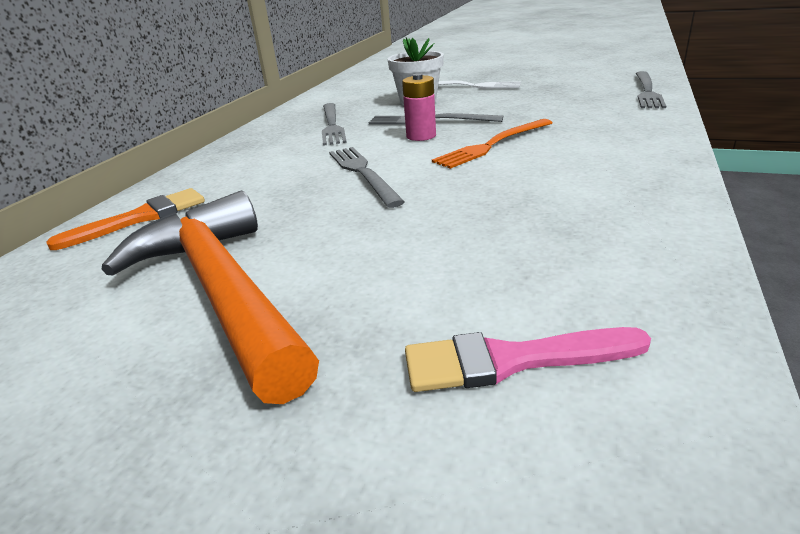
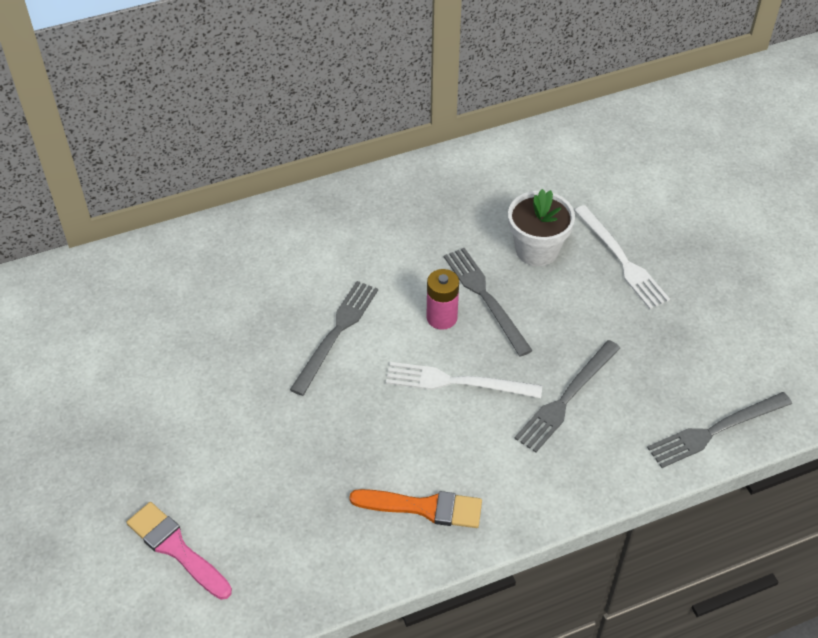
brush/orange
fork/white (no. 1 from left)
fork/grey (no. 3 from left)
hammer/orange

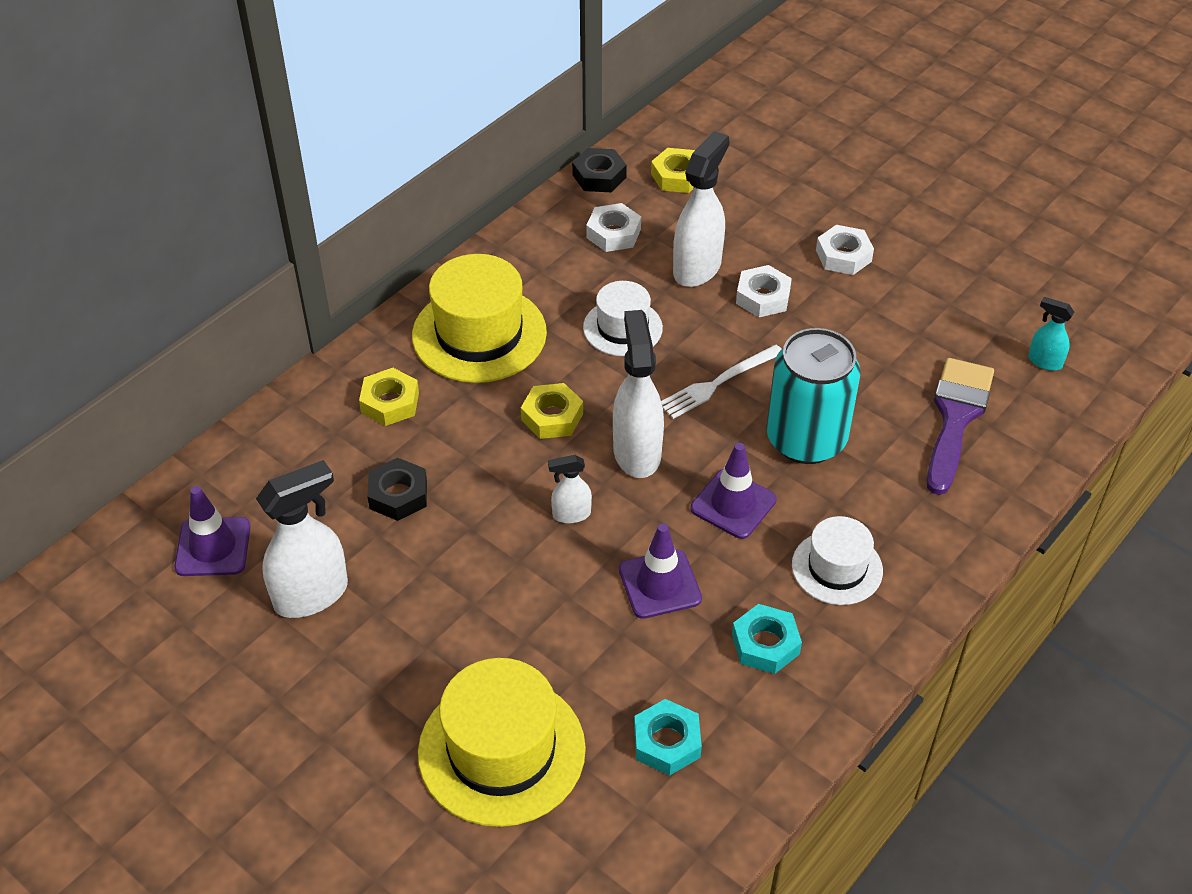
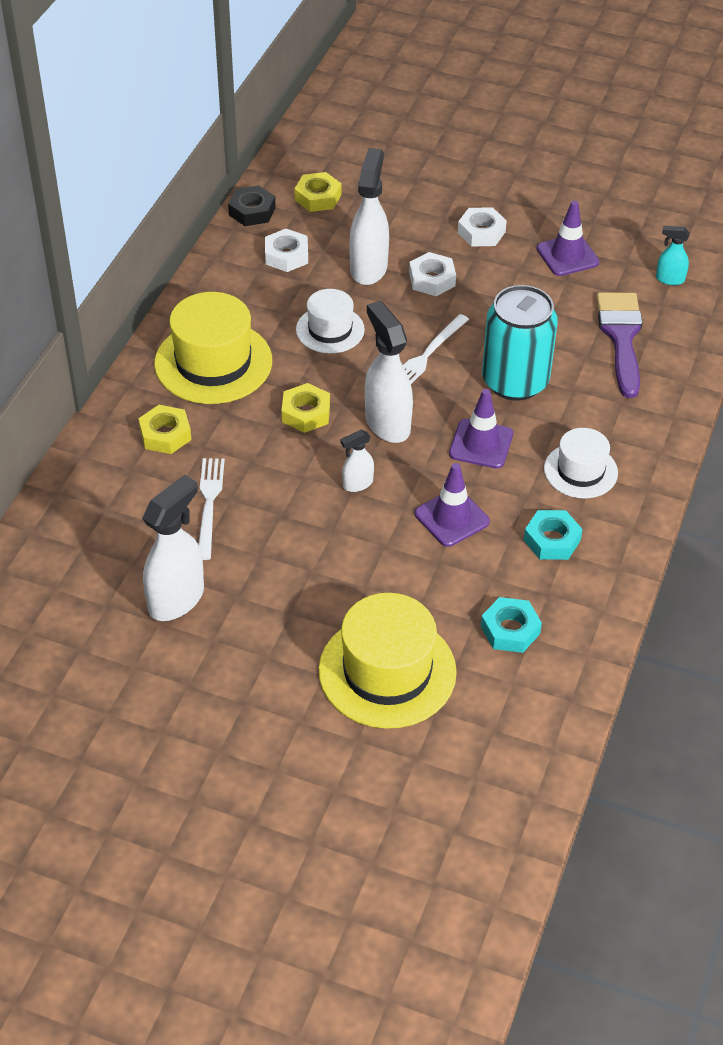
fork/white (no. 1 from left)
traffic cone/purple (no. 3 from left)

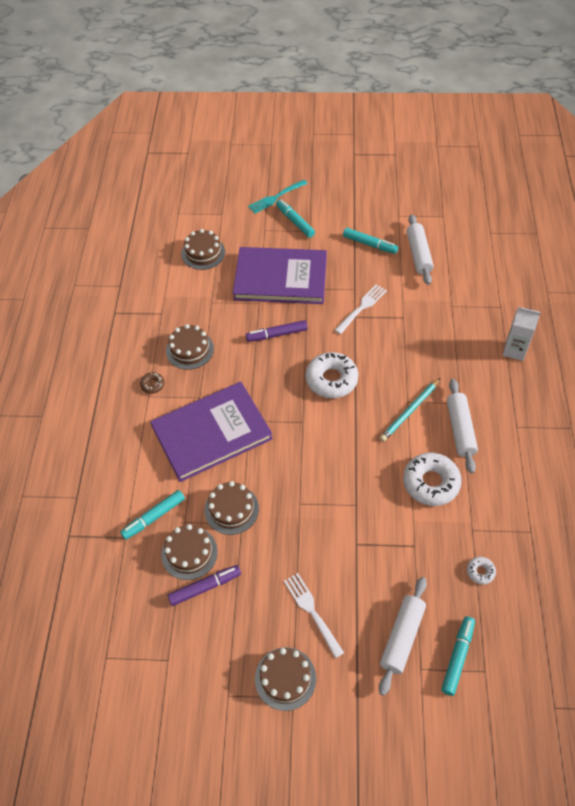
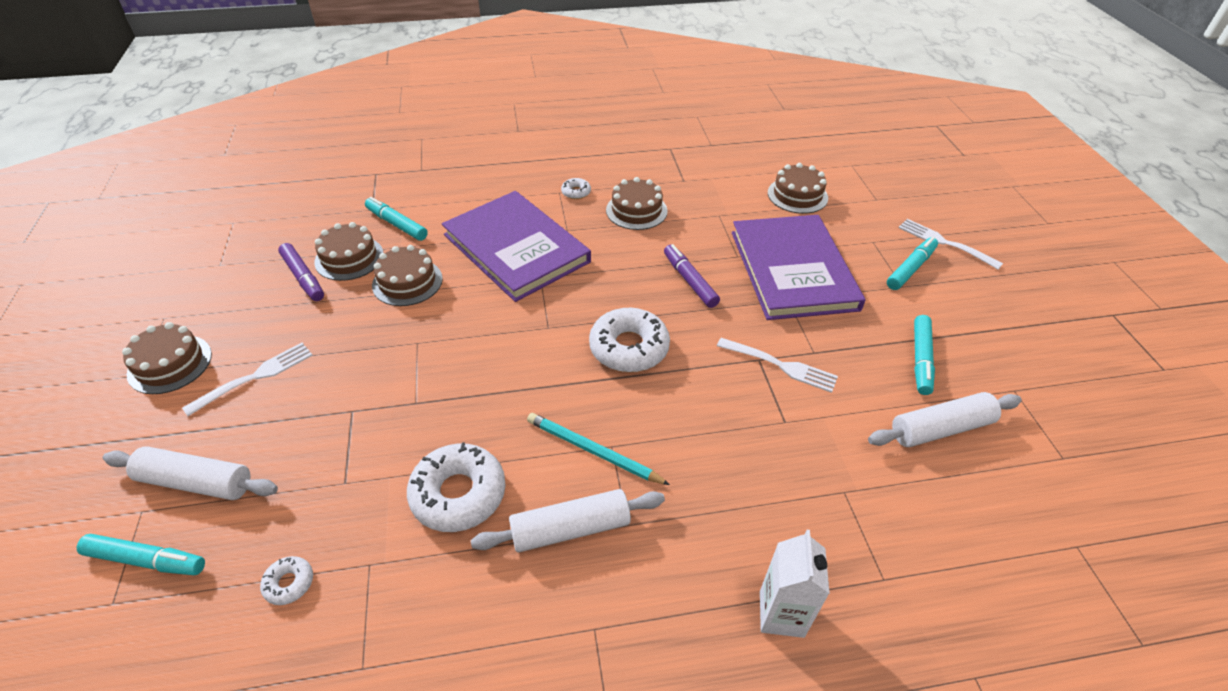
donut/white (no. 3 from left)
fork/white (no. 3 from left)

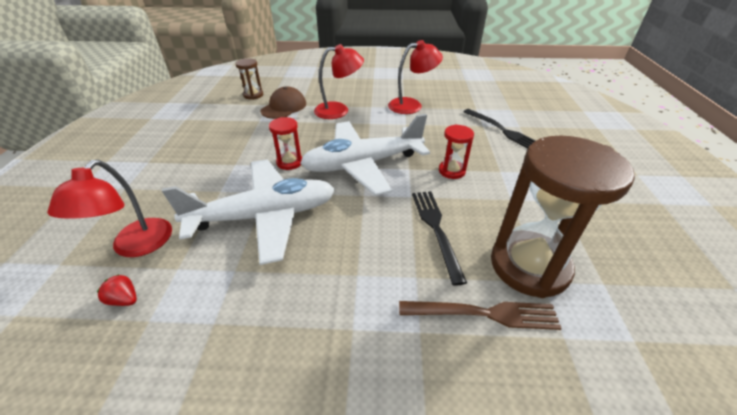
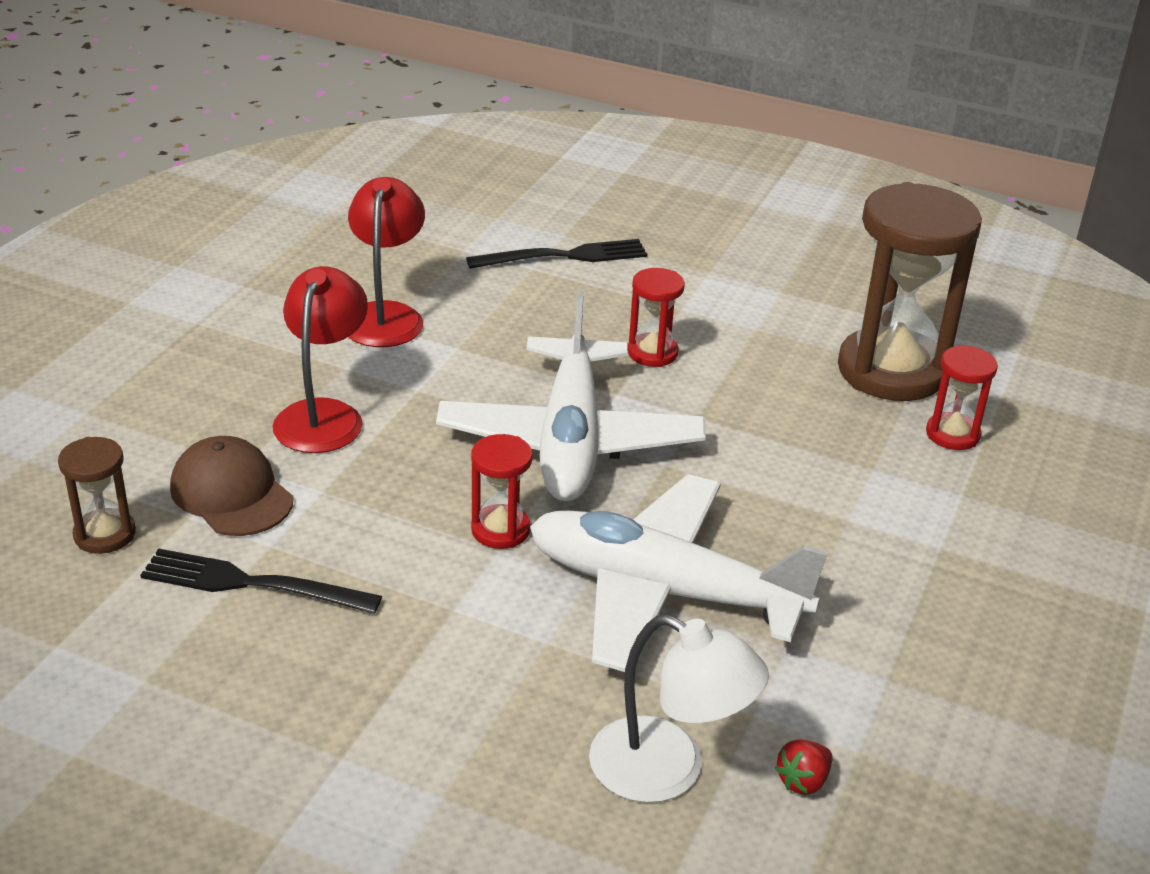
fork/black (no. 1 from left)
plane/white (no. 2 from left)
lamp/white
hourglass/red (no. 3 from left)

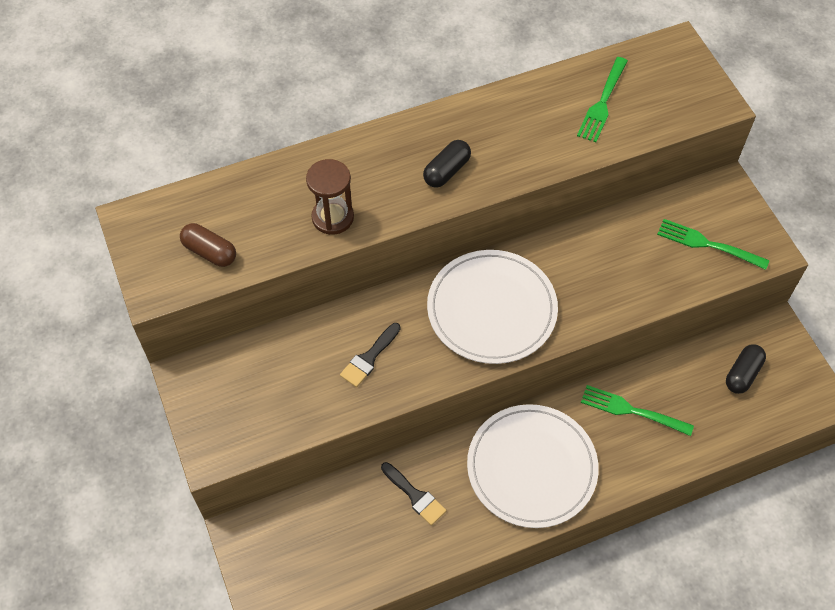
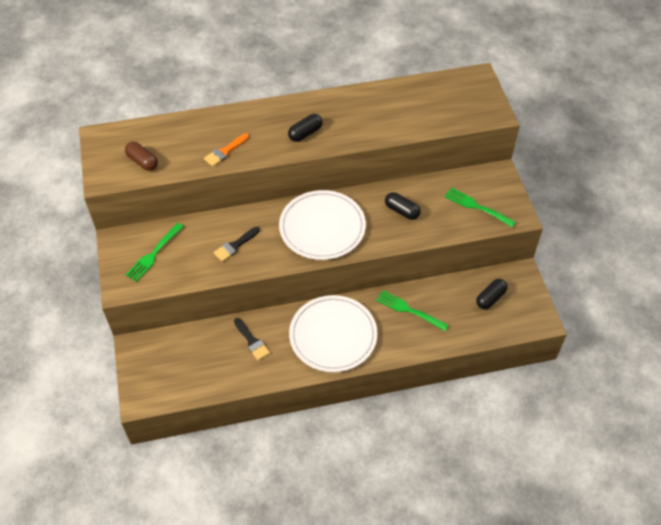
fork/green (no. 1 from left)
brush/orange
capsule/black (no. 2 from left)

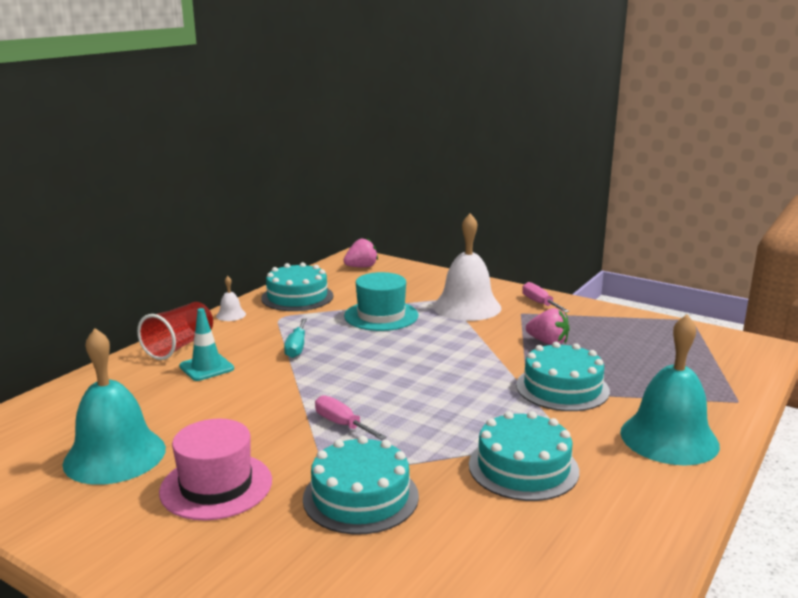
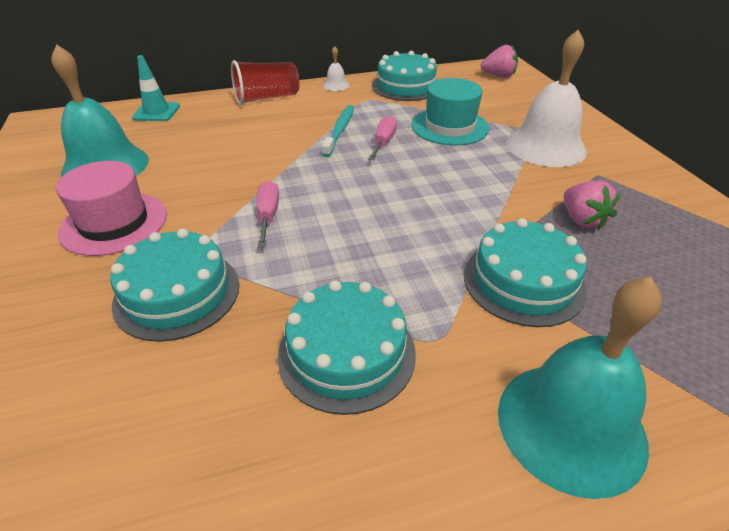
traffic cone/turquoise
toothbrush/turquoise
screwdriver/pink (no. 2 from left)

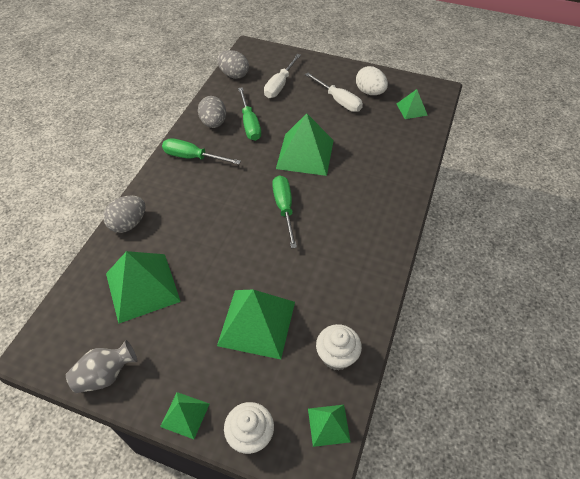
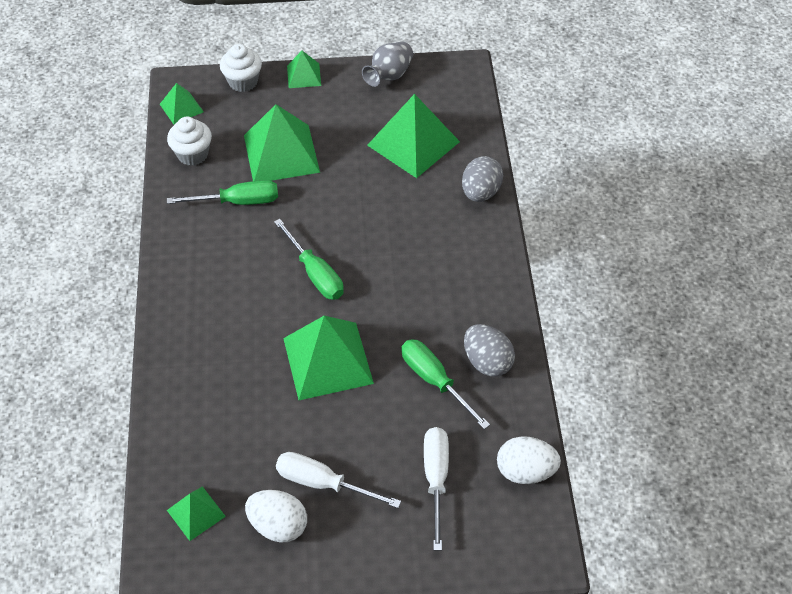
screwdriver/green (no. 1 from left)
egg/white (no. 2 from left)

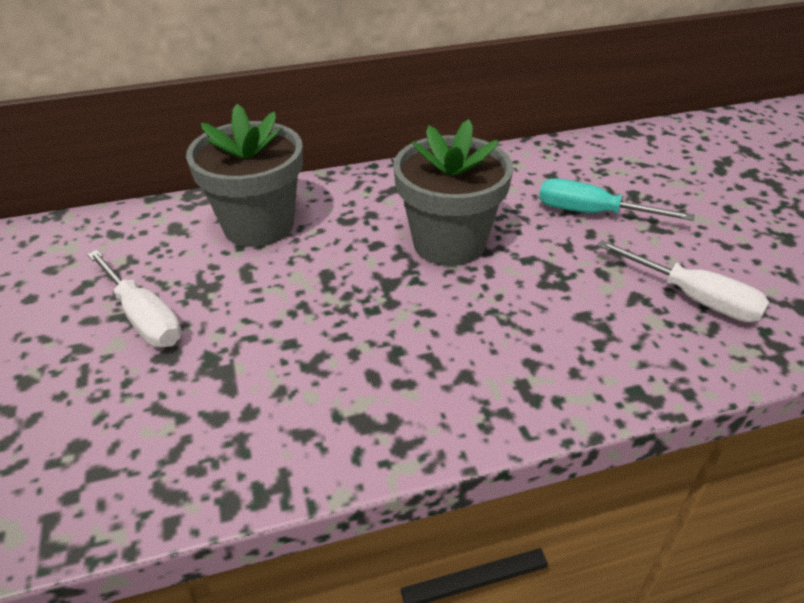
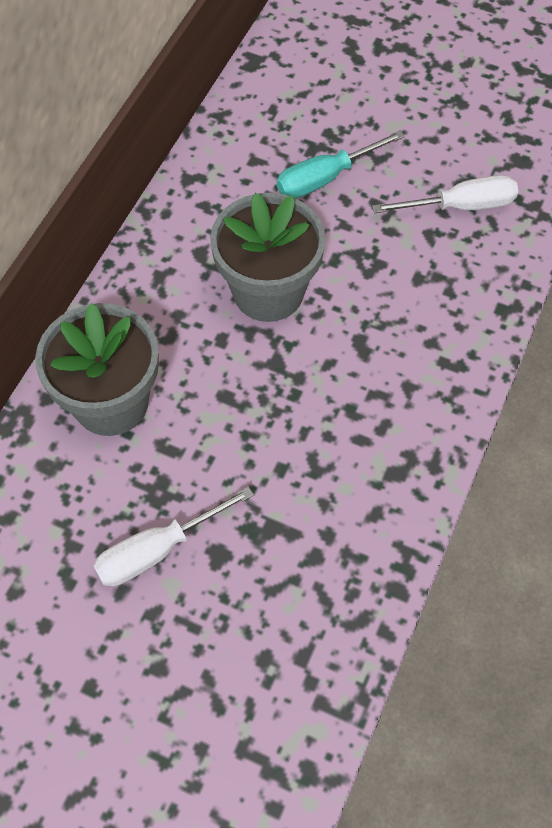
screwdriver/white (no. 1 from left)

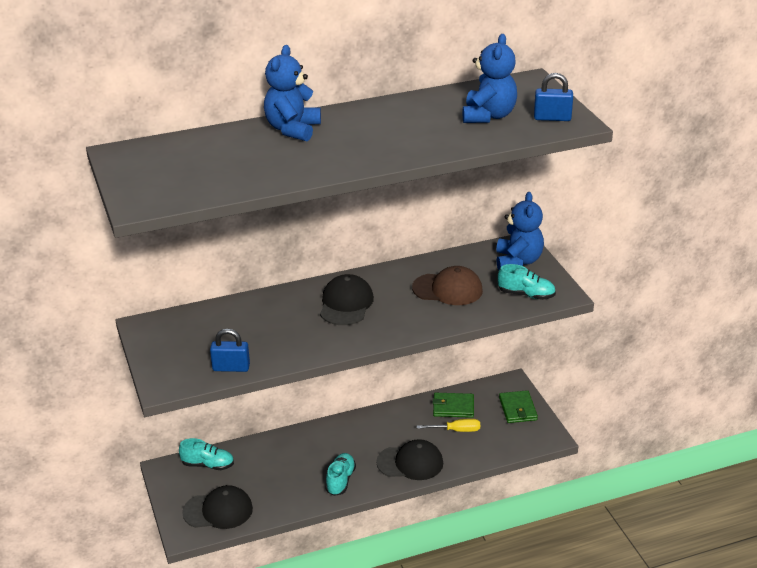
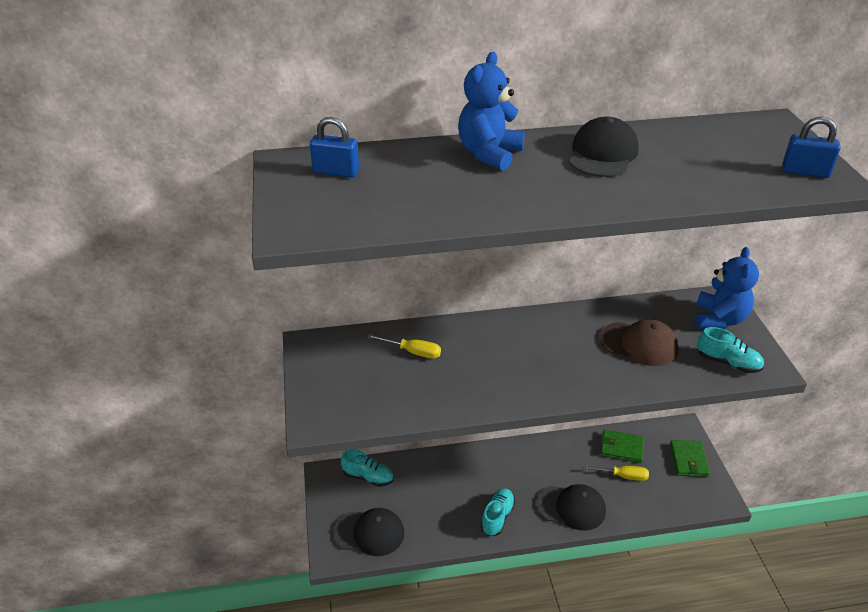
padlock/blue (no. 1 from left)
screwdriver/yellow (no. 1 from left)
cap/black (no. 3 from left)
teddy bear/blue (no. 2 from left in the first image)

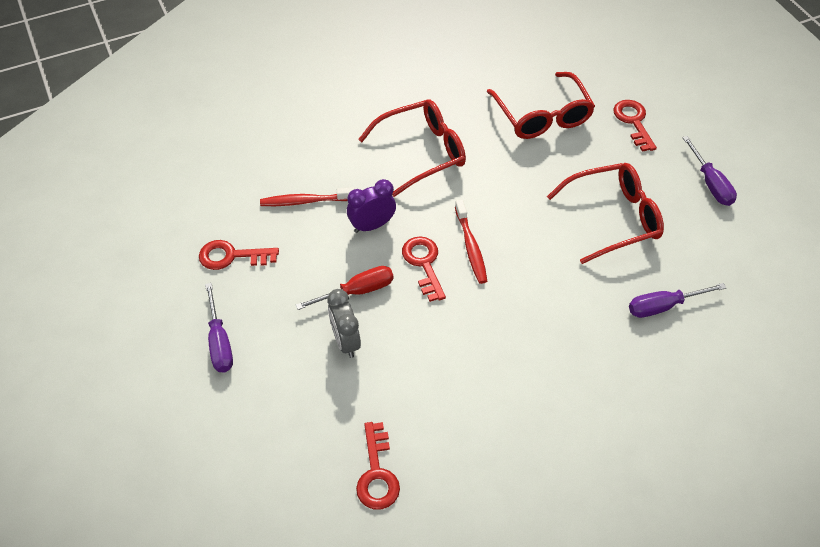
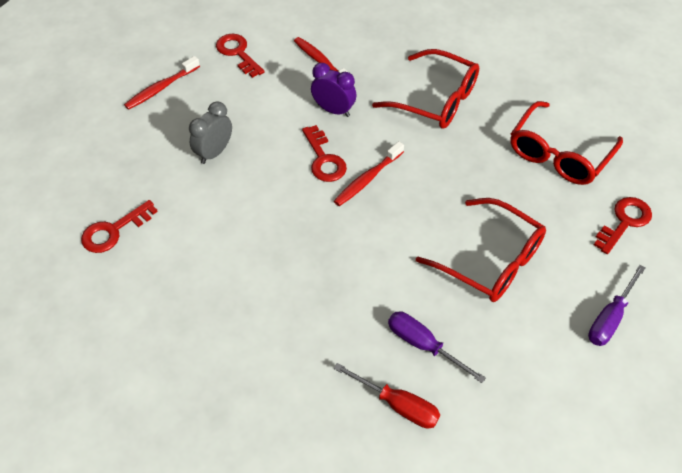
toothbrush/red (no. 1 from left)
key/red (no. 3 from left)
screwdriver/red

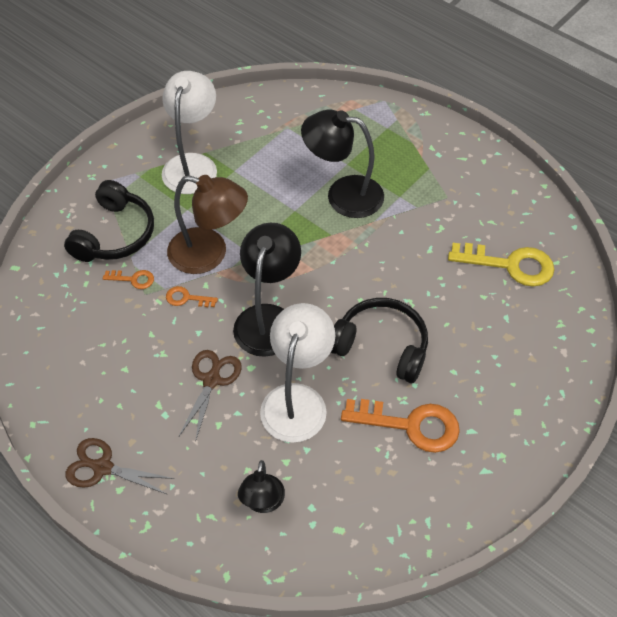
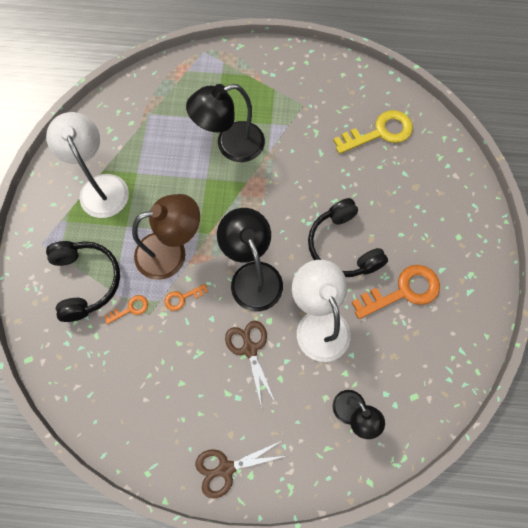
headphones/black (no. 2 from left)

